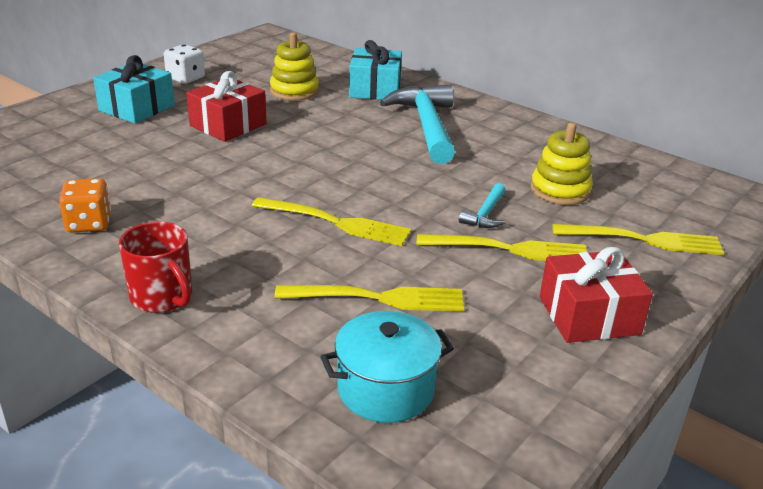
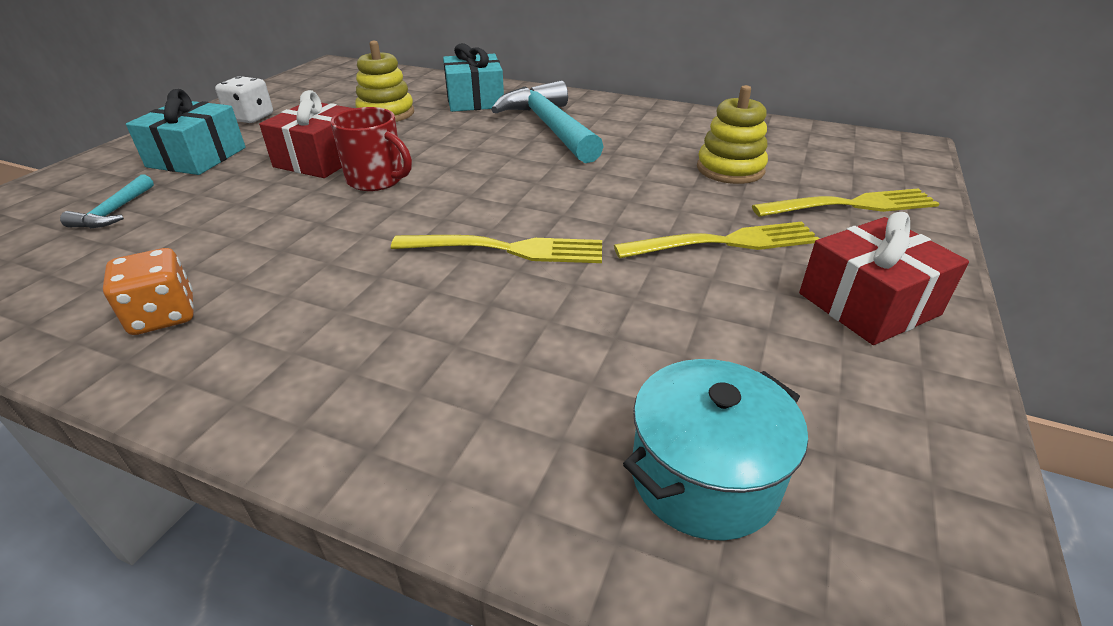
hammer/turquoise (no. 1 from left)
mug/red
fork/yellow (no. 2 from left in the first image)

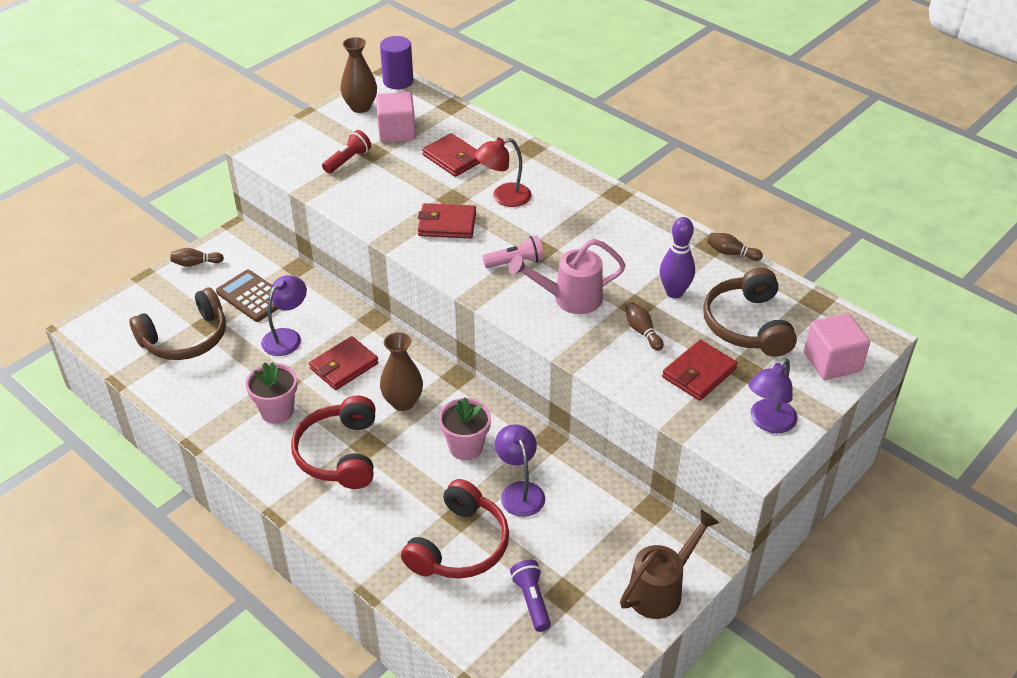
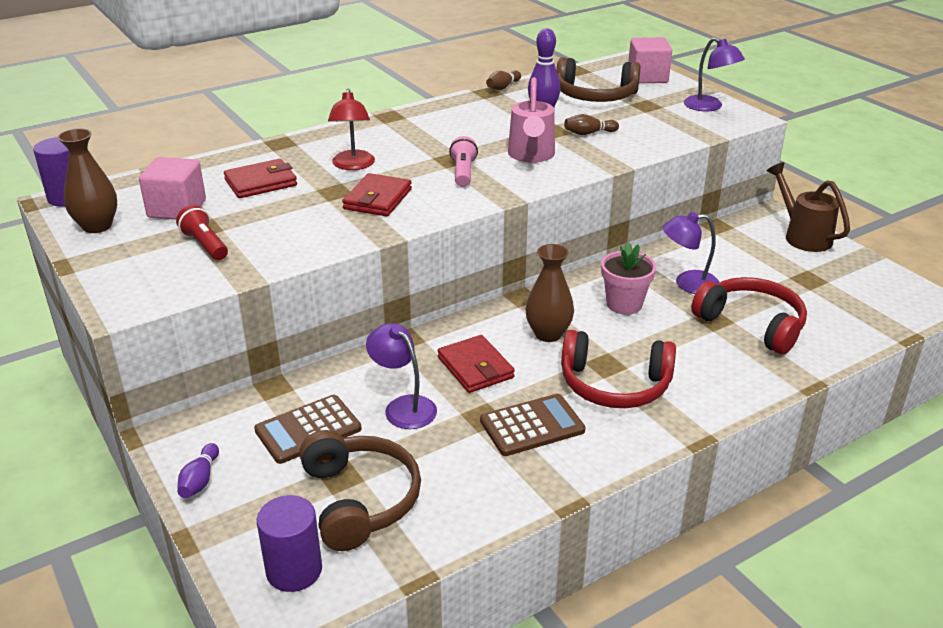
bowling pin/purple (no. 1 from left)
cylinder/purple (no. 2 from left)
calculator/brown (no. 2 from left)
flashlight/purple
wallet/red (no. 4 from left in the first image)

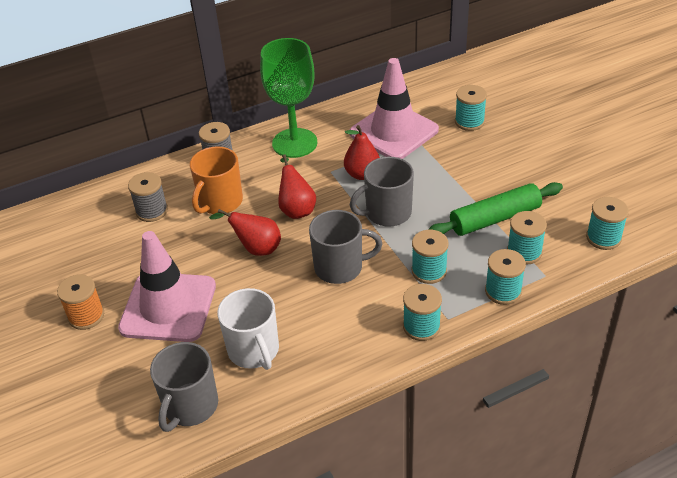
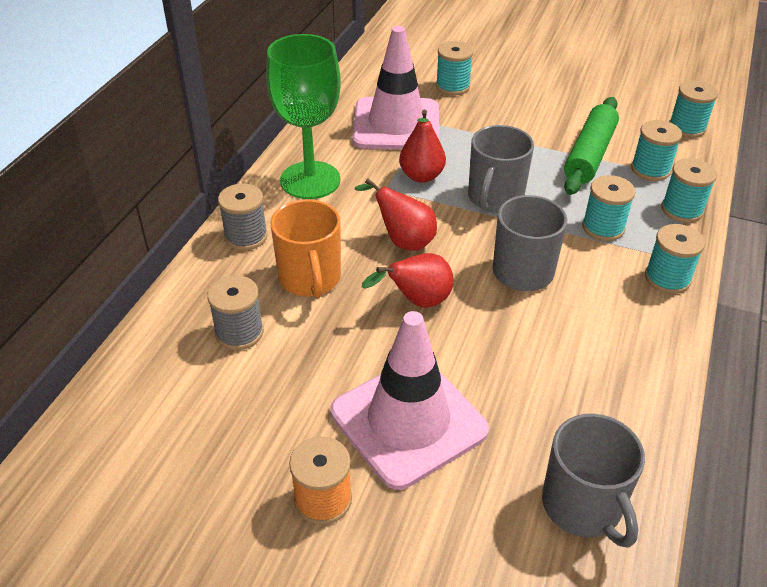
mug/white

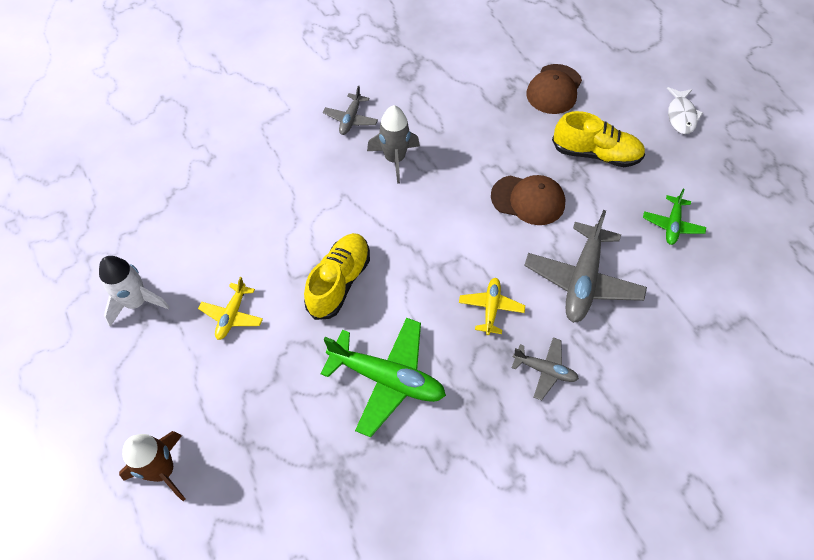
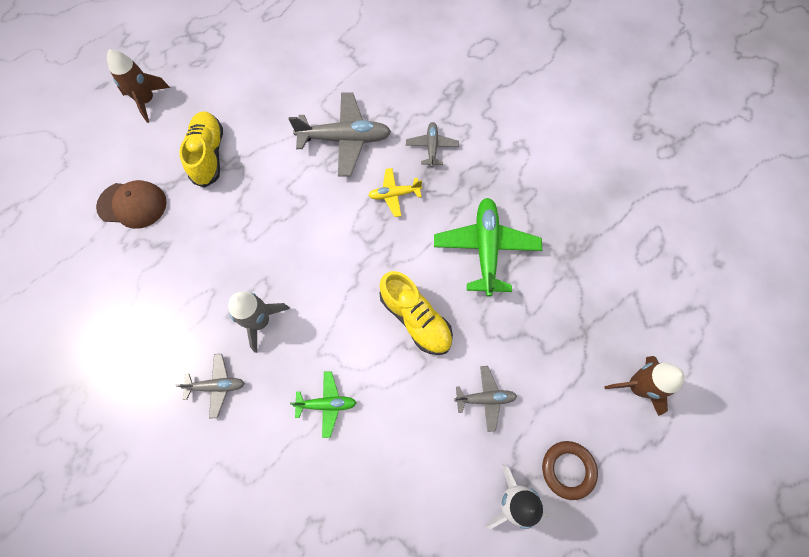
rocket/brown (no. 1 from left)
plane/green (no. 1 from left)
shoe/yellow (no. 2 from left)
plane/grey (no. 4 from left)
ring/brown
cap/brown (no. 1 from left in the first image)

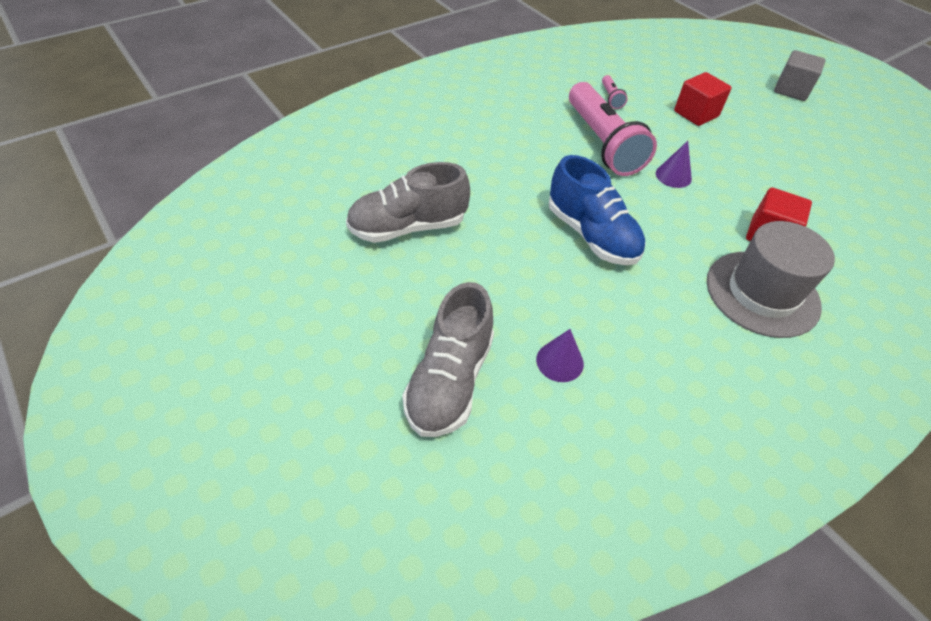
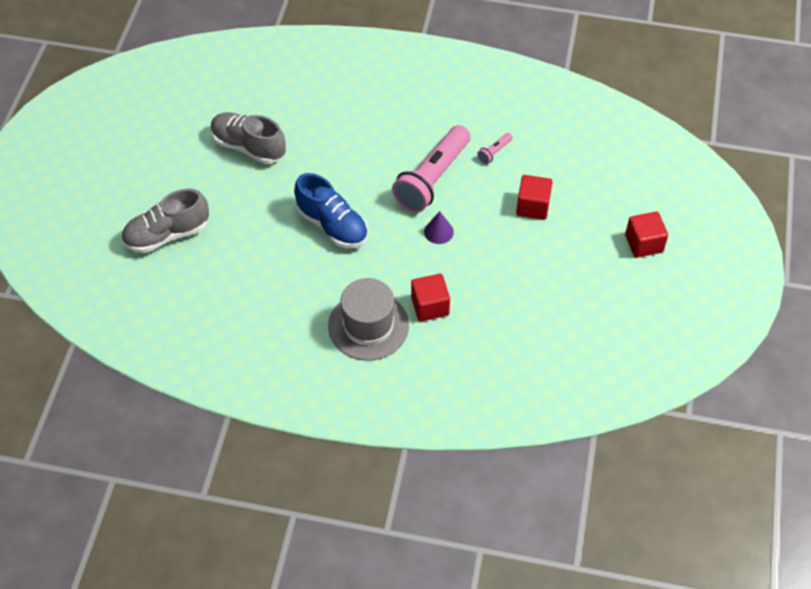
shoe/blue
cube/red (no. 3 from left)
cone/purple (no. 1 from left in the first image)

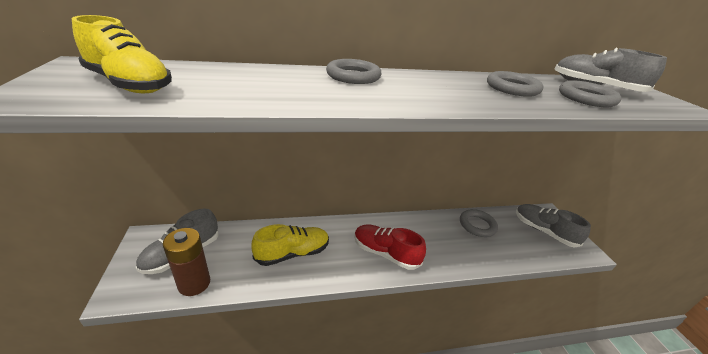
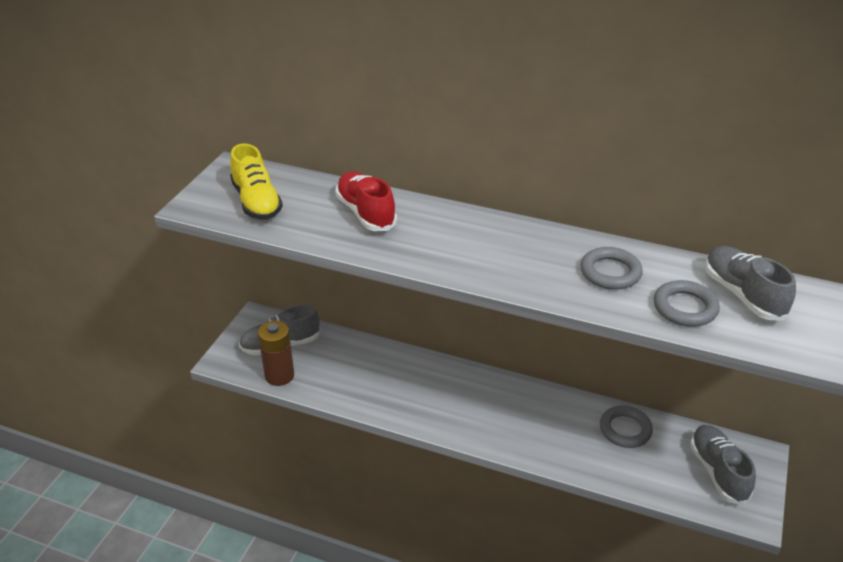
shoe/red
shoe/yellow (no. 2 from left in the first image)
ring/grey (no. 1 from left in the first image)

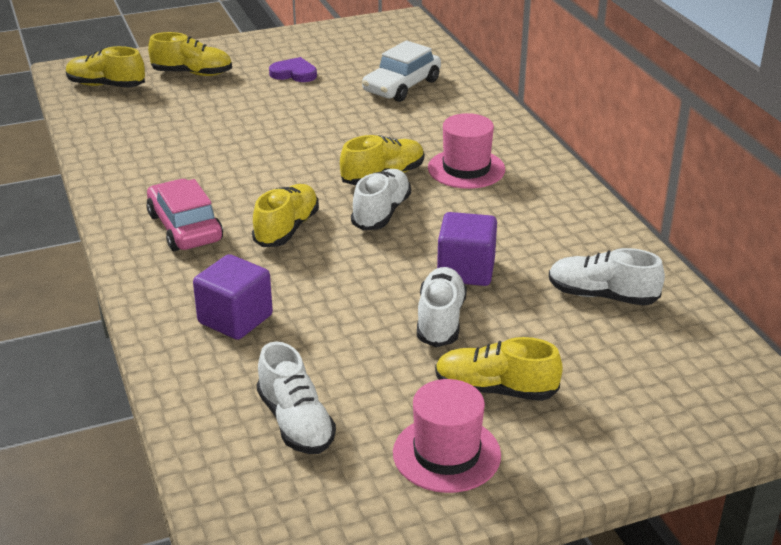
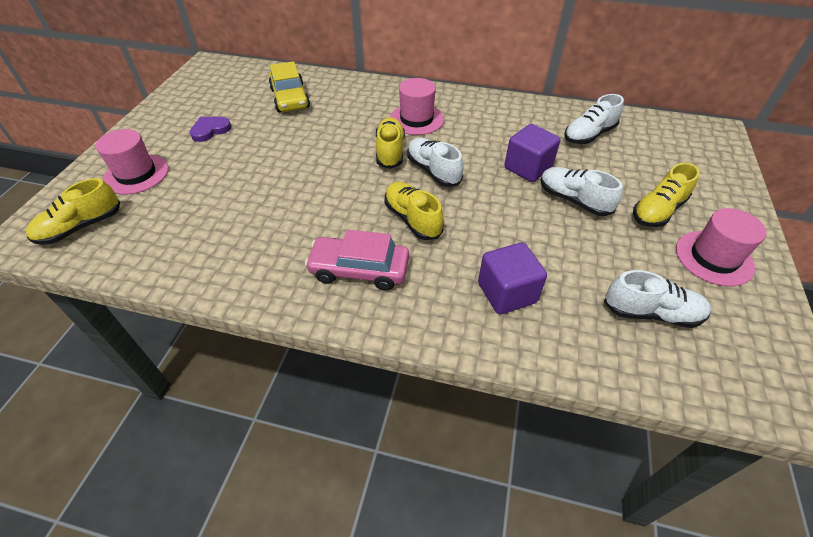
hat/pink (no. 1 from left)
car/yellow

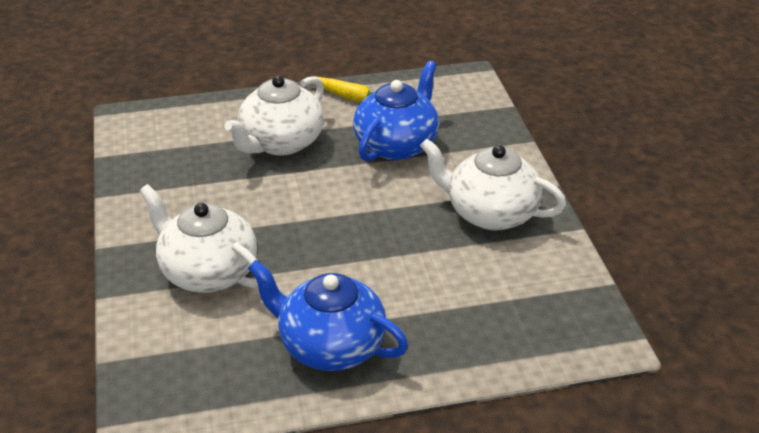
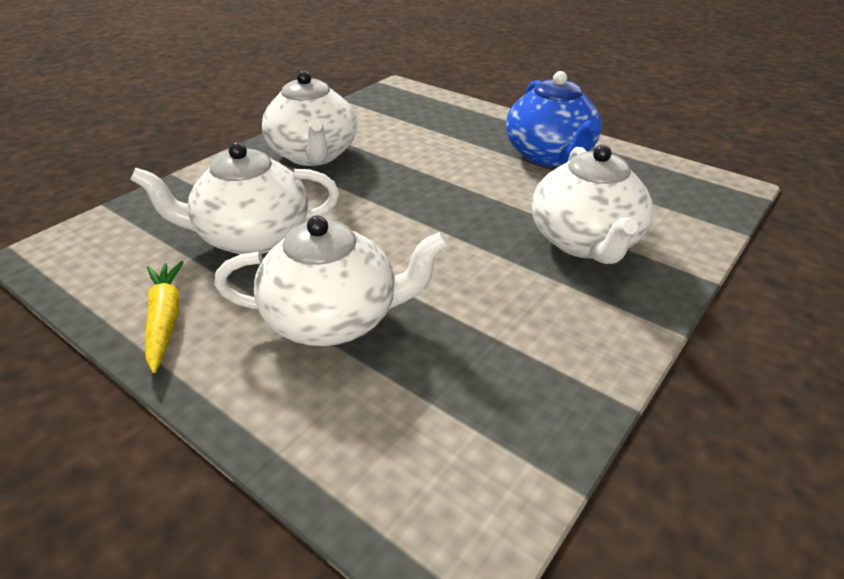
teapot/white (no. 1 from left)

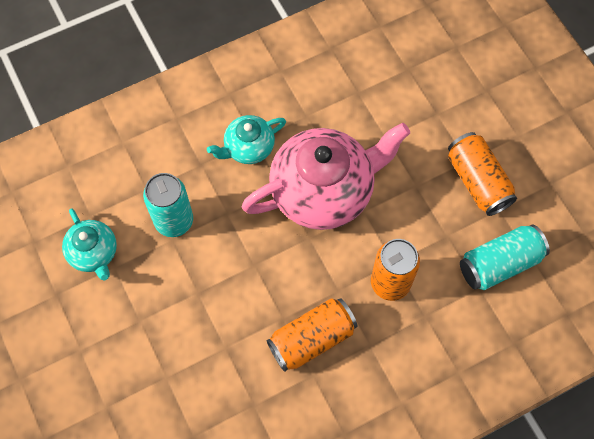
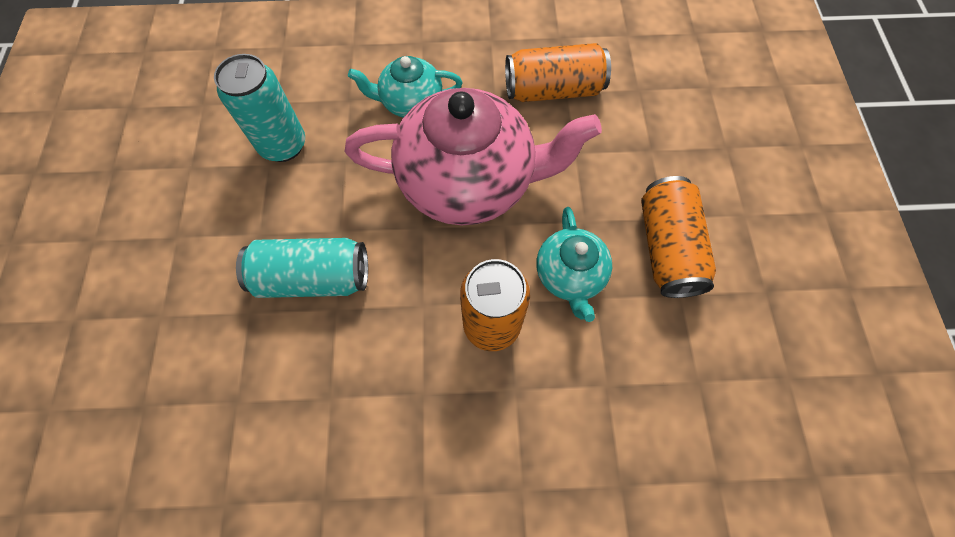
can/turquoise (no. 2 from left)
can/orange (no. 2 from left)
teapot/turquoise (no. 2 from left)

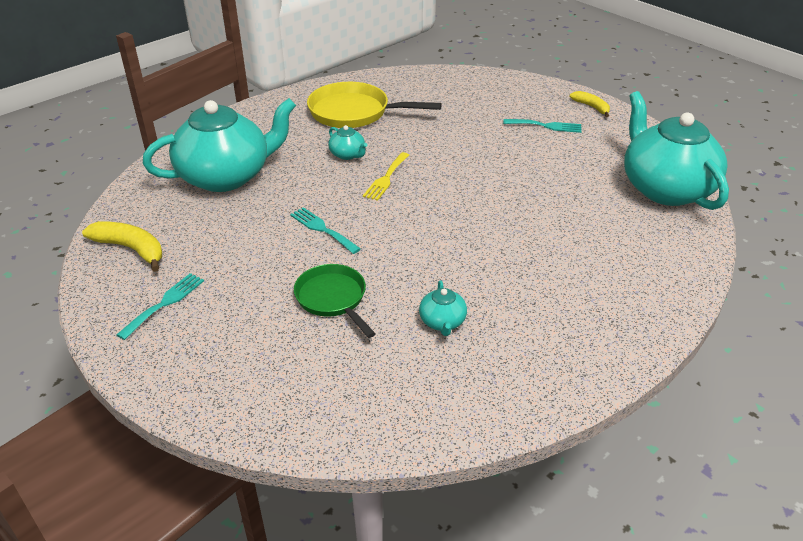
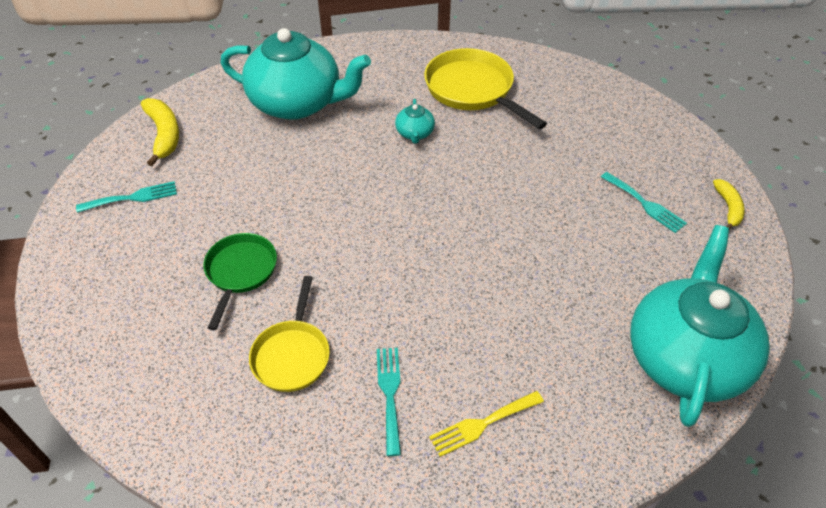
pan/yellow (no. 1 from left)
fork/turquoise (no. 2 from left)
fork/yellow

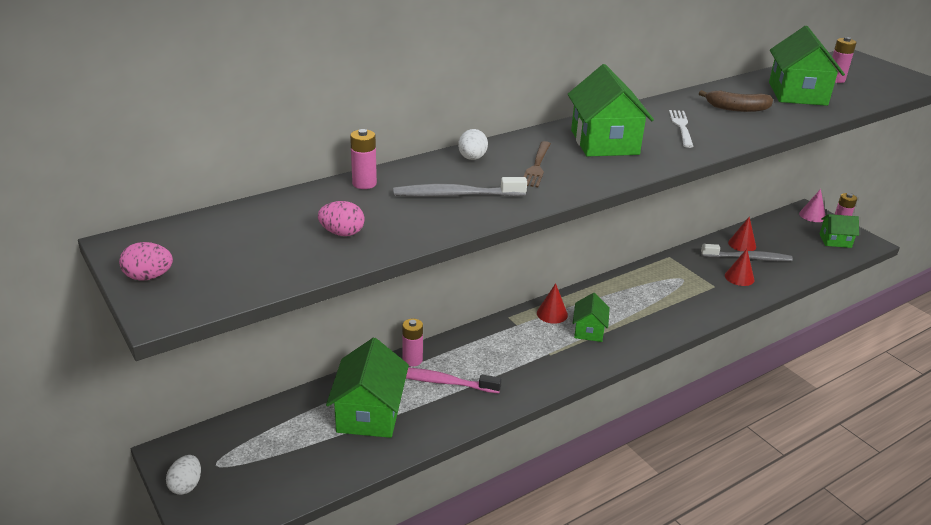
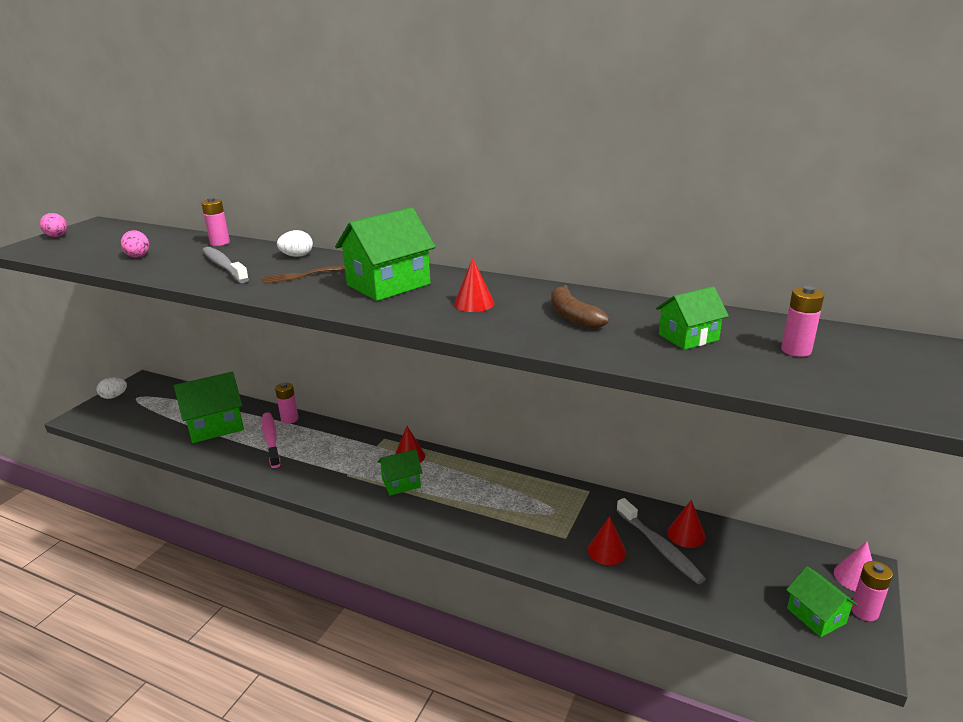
cone/red (no. 2 from left)
house/green (no. 4 from left)

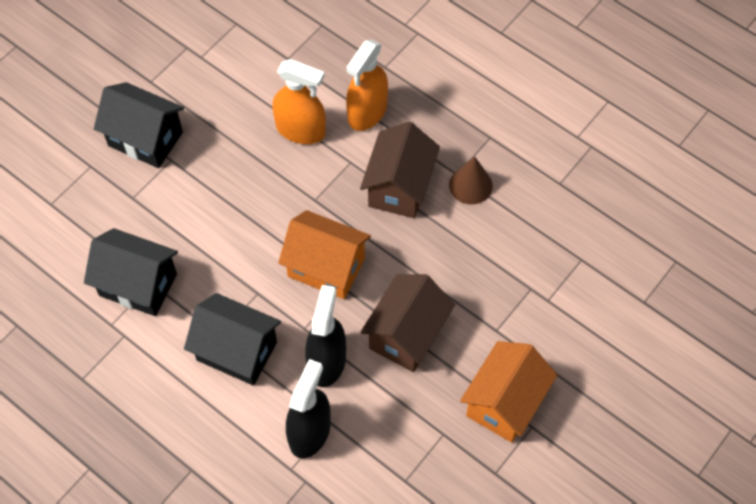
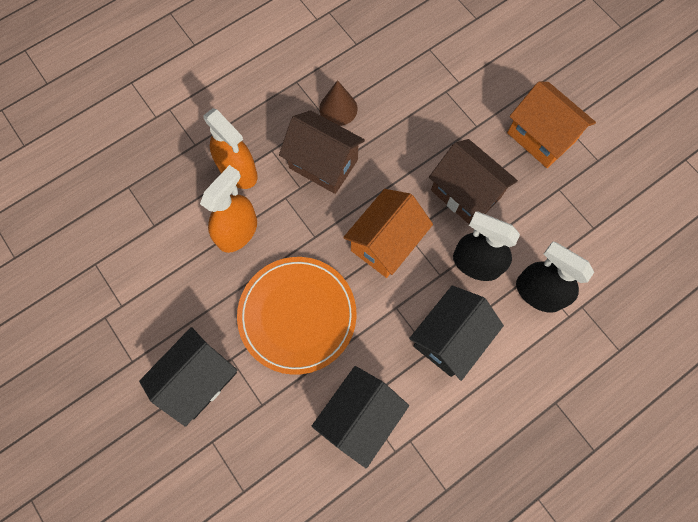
plate/orange

